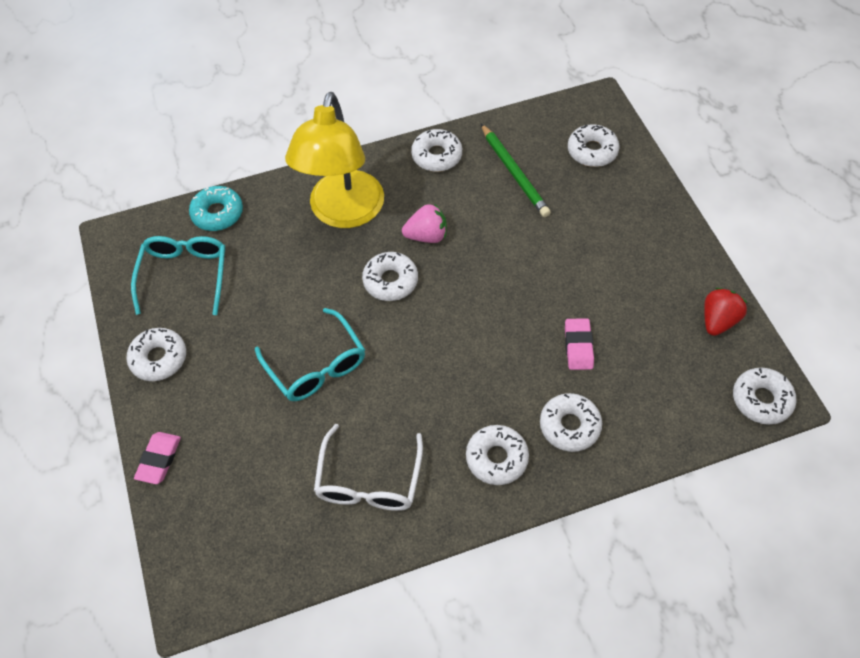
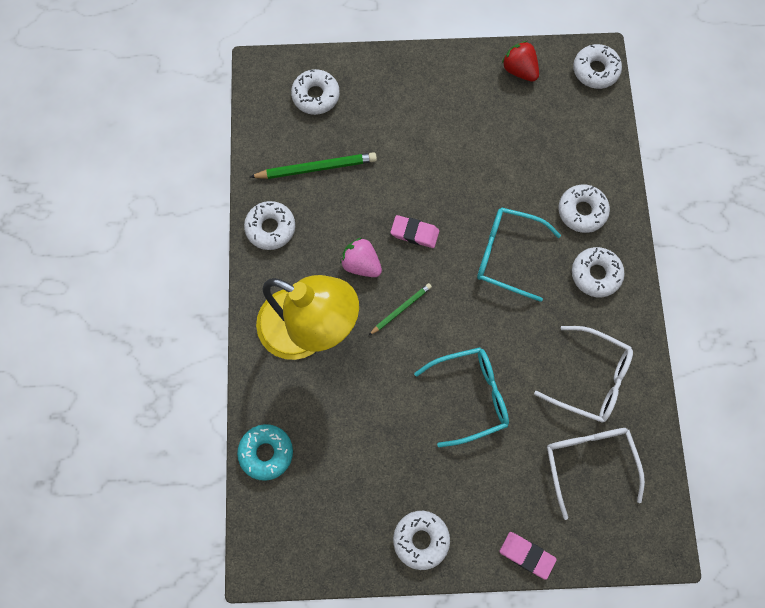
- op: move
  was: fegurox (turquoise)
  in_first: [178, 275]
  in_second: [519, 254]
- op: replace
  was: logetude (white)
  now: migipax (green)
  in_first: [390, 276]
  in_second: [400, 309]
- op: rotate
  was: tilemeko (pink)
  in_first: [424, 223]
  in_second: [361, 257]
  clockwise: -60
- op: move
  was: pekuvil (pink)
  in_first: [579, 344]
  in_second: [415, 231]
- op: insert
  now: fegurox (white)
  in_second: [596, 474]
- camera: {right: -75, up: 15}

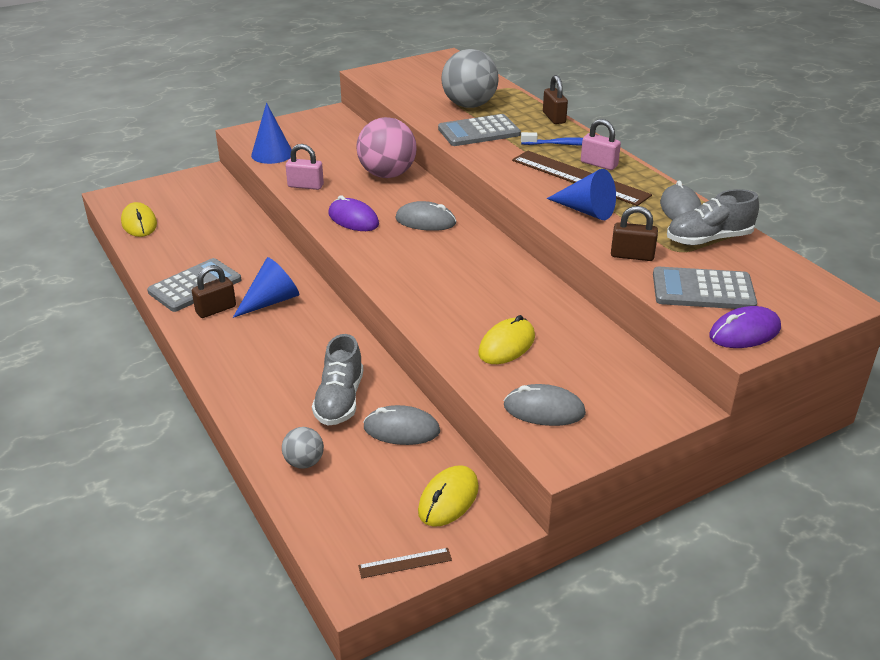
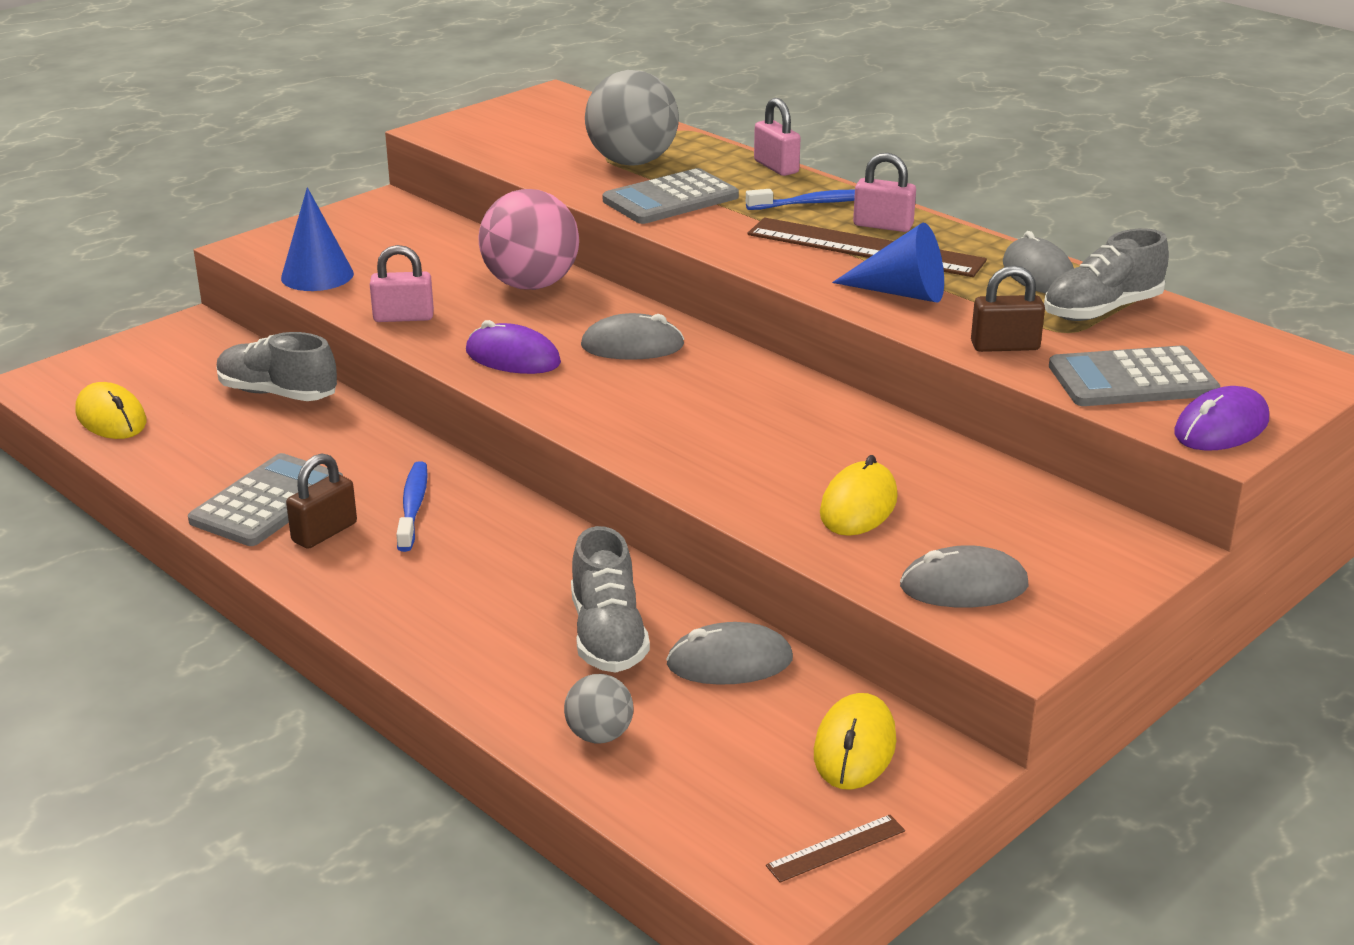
- op: replace
  was: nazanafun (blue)
  now: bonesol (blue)
  in_first: [266, 287]
  in_second: [412, 506]
- op: recolor
  was: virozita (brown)
  now: virozita (pink)
  in_first: [555, 99]
  in_second: [777, 137]
- op: insert
  now: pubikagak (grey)
  in_second: [276, 366]
- camera: {right: -15, up: -5}

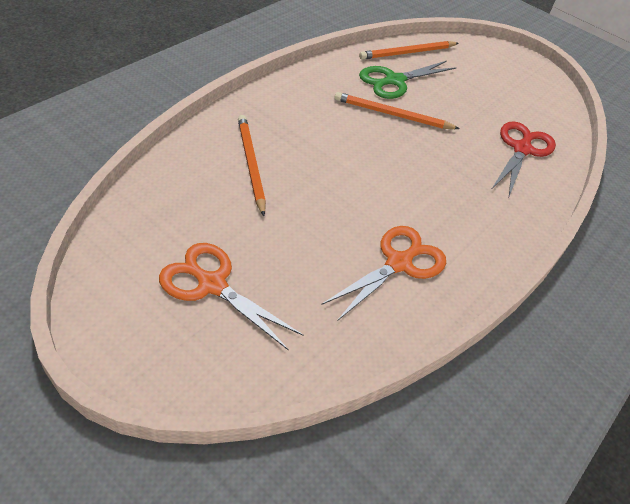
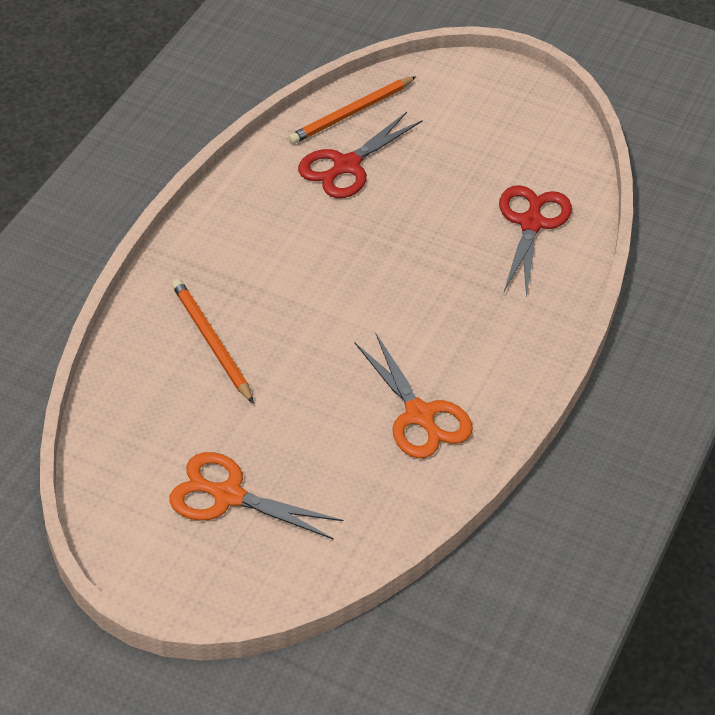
- op: rotate
  was: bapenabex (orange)
  in_first: [383, 273]
  in_second: [414, 395]
  clockwise: 120
- op: delete
  was: migipax (orange)
  in_first: [397, 110]
- op: recolor
  was: bapenabex (green)
  now: bapenabex (red)
  in_first: [408, 80]
  in_second: [360, 155]
- camera: {right: -10, up: 0}

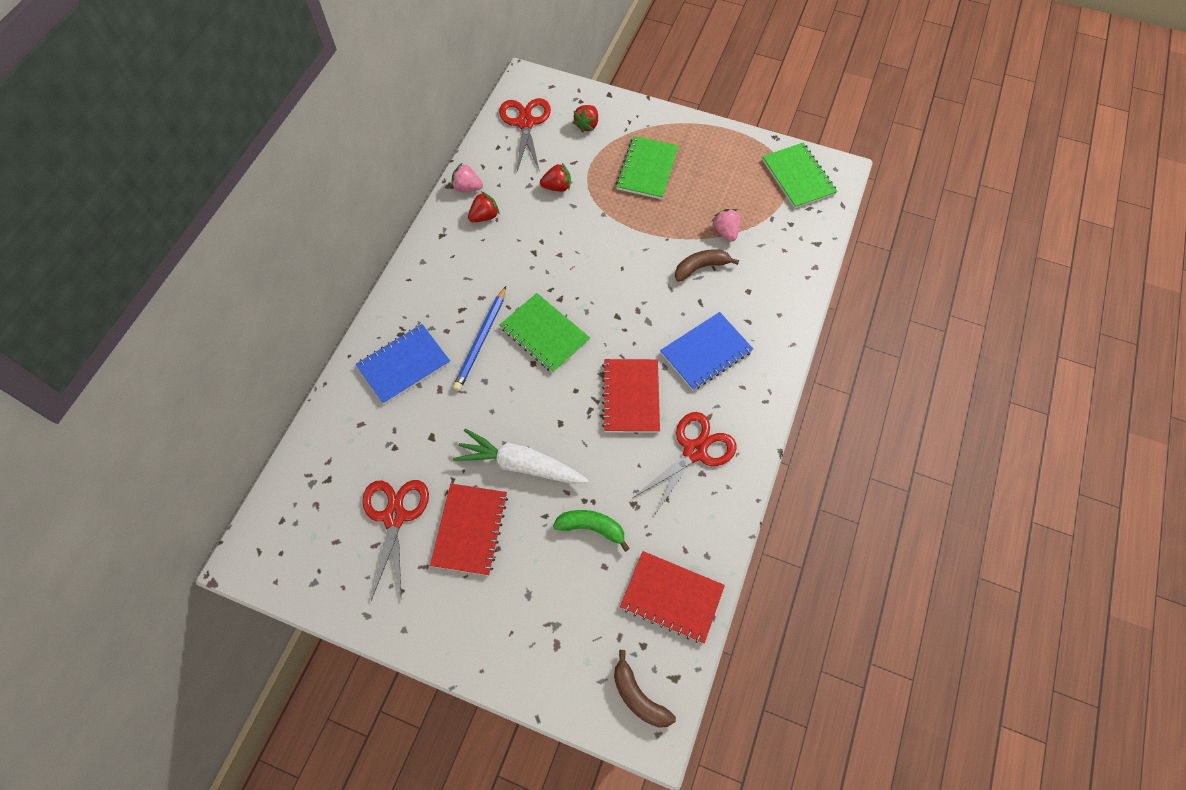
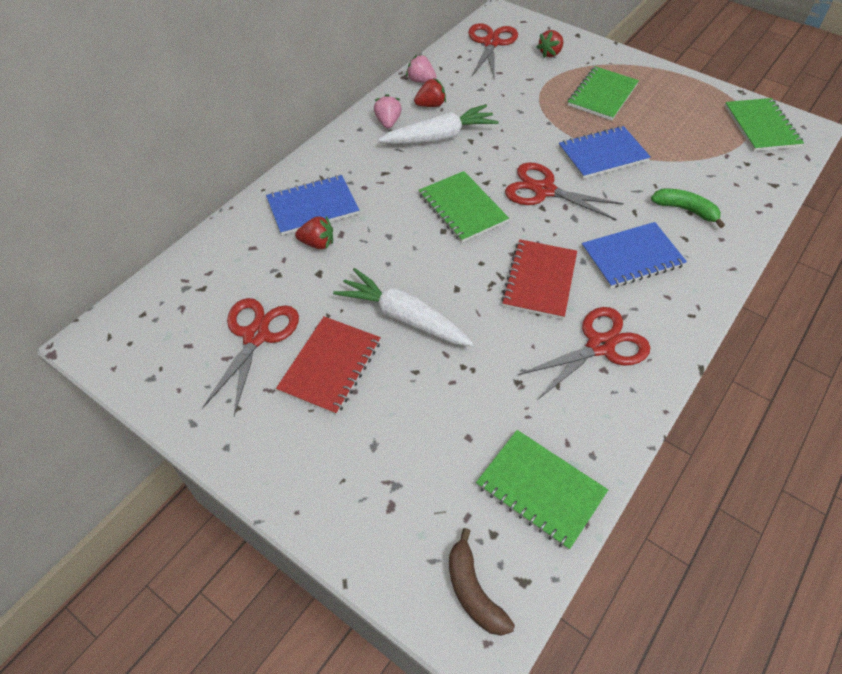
- op: delete
  was: migipax (blue)
  in_first: [479, 338]
- op: move
  was: tilemeko (red)
  in_first: [555, 177]
  in_second: [314, 232]
- op: move
  was: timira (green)
  in_first: [591, 530]
  in_second: [688, 208]
- op: recolor
  was: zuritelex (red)
  now: zuritelex (green)
  in_first: [672, 597]
  in_second: [542, 490]
- op: delete
  was: timira (brown)
  in_first: [707, 265]
- op: move
  was: tilemeko (pink)
  in_first: [725, 225]
  in_second: [388, 111]
- op: insert
  now: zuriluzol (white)
  in_second: [438, 124]
- op: insert
  now: bapenabex (red)
  in_second: [564, 191]
- op: insert
  now: zuritelex (blue)
  in_second: [605, 152]
- camera: {right: 15, up: -10}

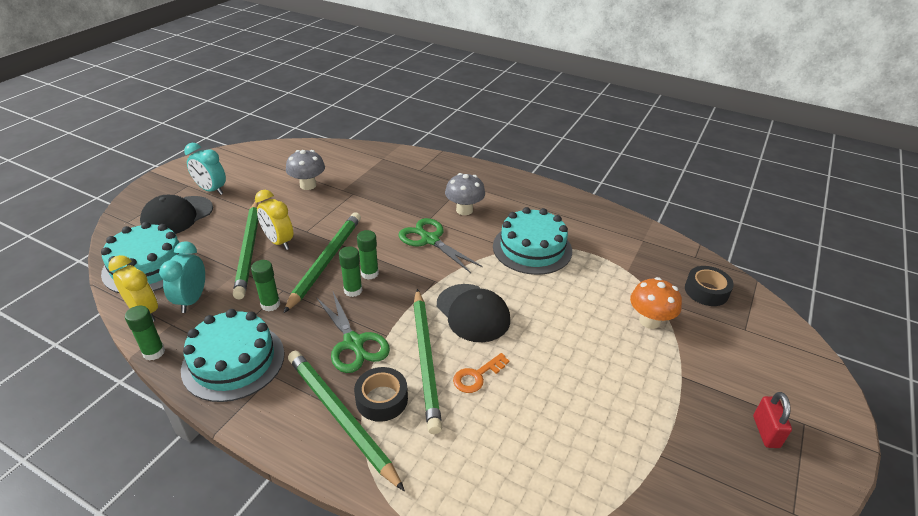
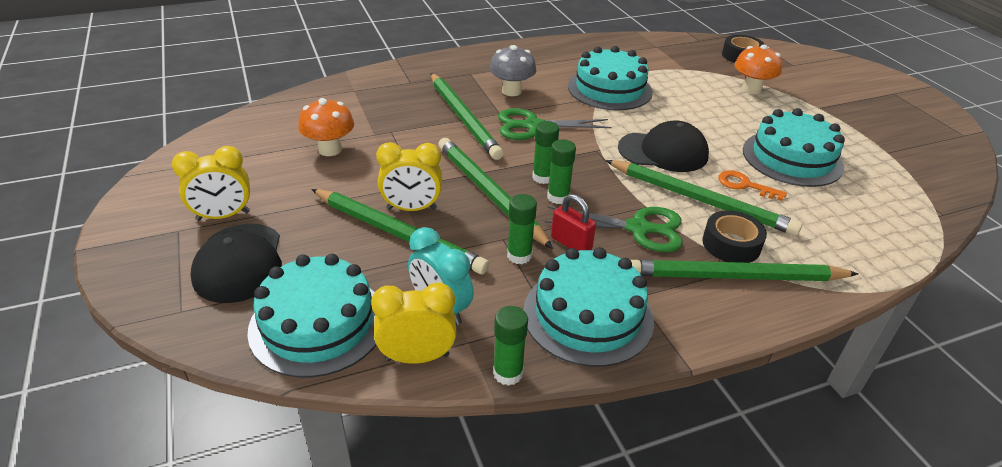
- op: recolor
  was: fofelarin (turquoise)
  now: fofelarin (yellow)
  in_first: [205, 169]
  in_second: [211, 183]
- op: recolor
  was: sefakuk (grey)
  now: sefakuk (orange)
  in_first: [305, 170]
  in_second: [326, 127]
- op: rotate
  was: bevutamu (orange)
  in_first: [481, 373]
  in_second: [752, 185]
  clockwise: 120
- op: move
  was: virozita (red)
  in_first: [772, 420]
  in_second: [573, 222]
- op: insert
  now: migipax (green)
  in_second: [467, 116]
- op: insert
  now: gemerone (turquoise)
  in_second: [794, 147]
- camera: {right: -50, up: 0}

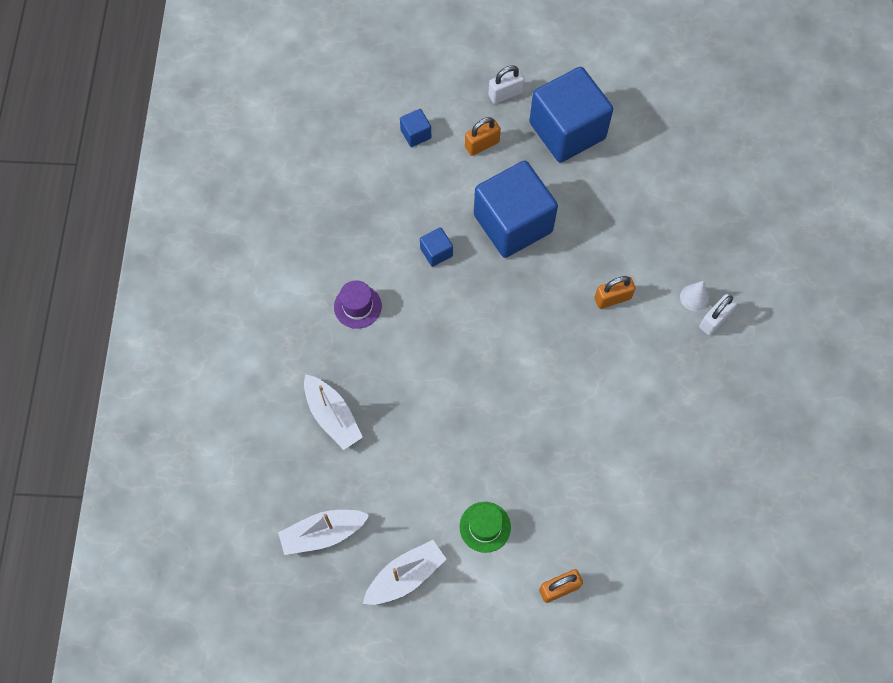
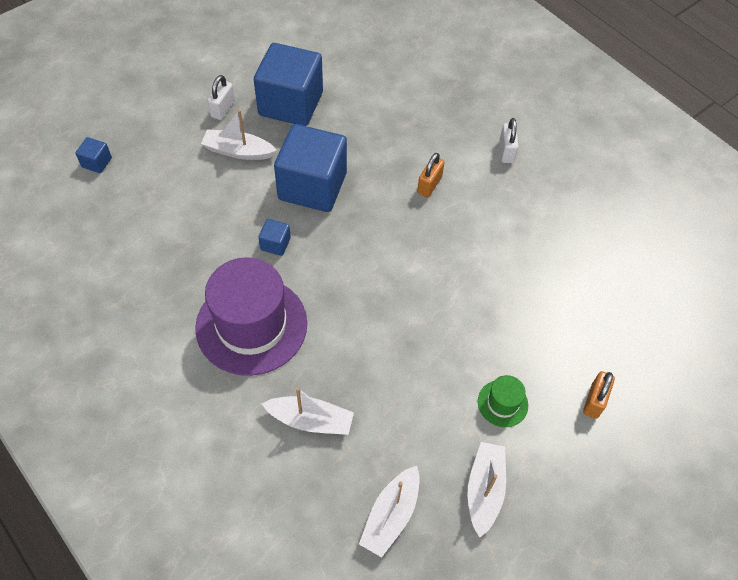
- op: resize
  was: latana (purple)
  in_first: [358, 304]
  in_second: [251, 316]
  ratio: 2.29
- op: move
  was: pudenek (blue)
  in_first: [415, 128]
  in_second: [93, 155]
- op: replace
  was: virozita (orange)
  now: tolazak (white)
  in_first: [483, 136]
  in_second: [239, 135]
- op: delete
  was: nazanafun (white)
  in_first: [694, 296]
- camera: {right: -45, up: -10}

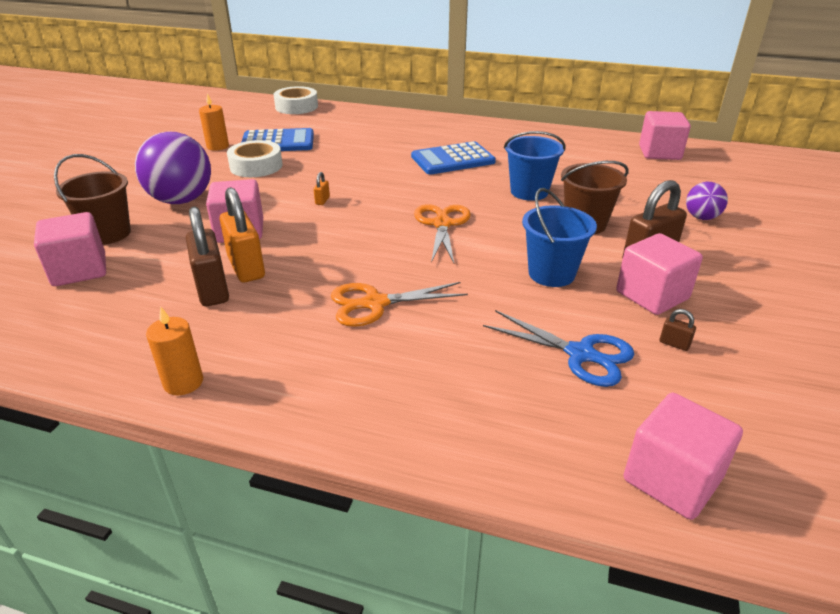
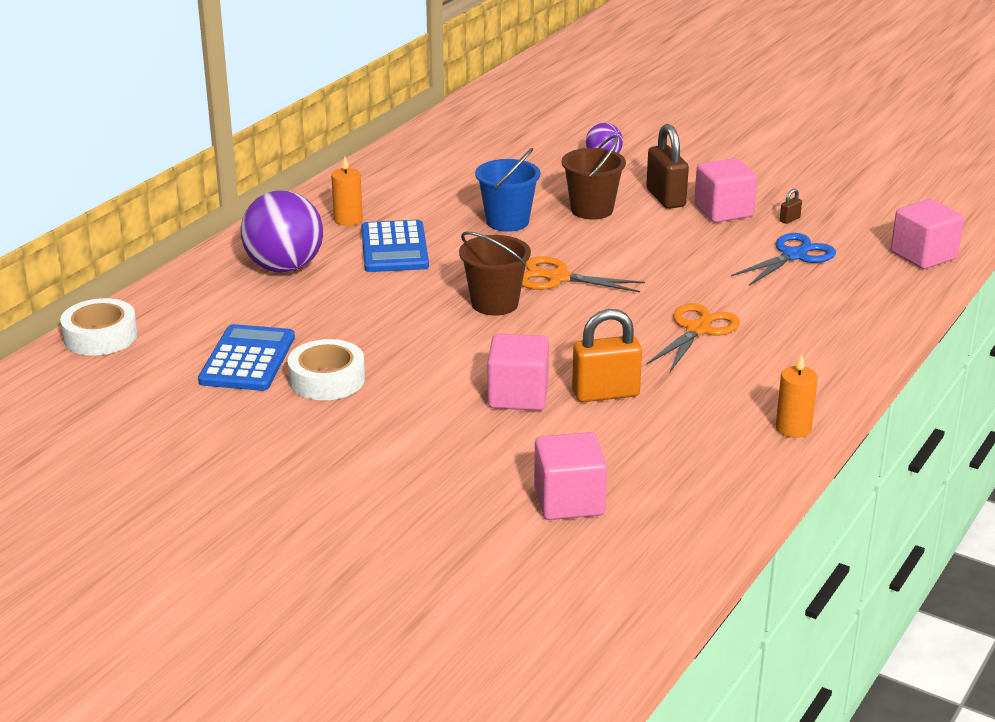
- op: move
  was: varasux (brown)
  in_first: [92, 199]
  in_second: [495, 273]
- op: move
  was: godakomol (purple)
  in_first: [173, 167]
  in_second: [281, 231]
- op: delete
  was: virozita (brown)
  in_first: [207, 256]
- op: move
  was: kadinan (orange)
  in_first: [214, 122]
  in_second: [347, 191]
- op: delete
  was: virozita (orange)
  in_first: [321, 188]
- op: rotate
  was: bapenabex (orange)
  in_first: [399, 304]
  in_second: [693, 337]
  clockwise: -150
- op: delete
  was: varasux (blue)
  in_first: [559, 237]
- op: delete
  was: pudenek (pink)
  in_first: [665, 135]
- camera: {right: -75, up: -5}

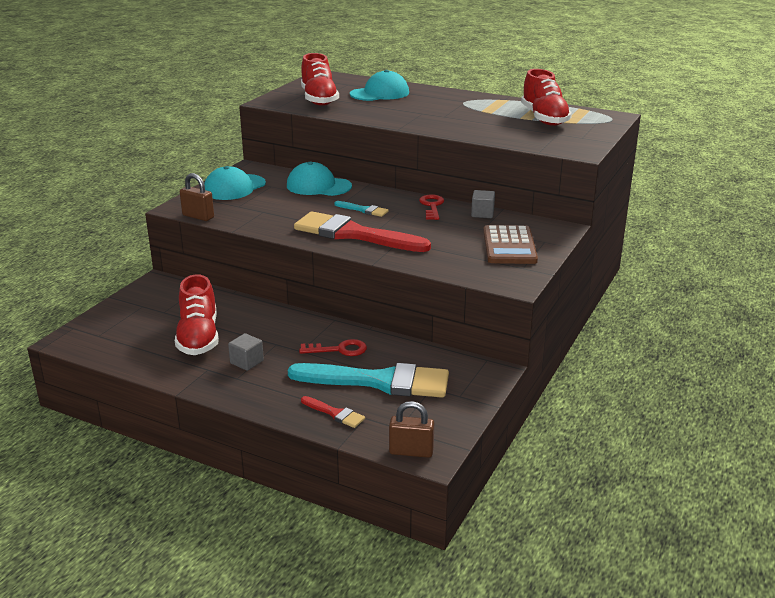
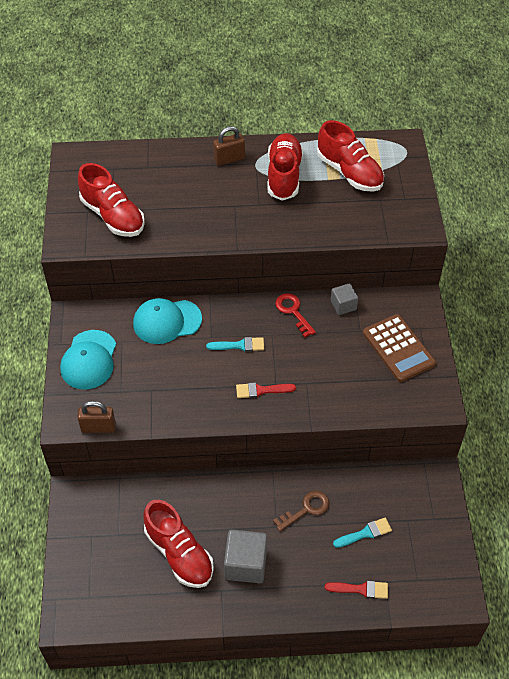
- op: resize
  was: pudenek (grey)
  in_first: [246, 352]
  in_second: [245, 556]
  ratio: 1.69
- op: resize
  was: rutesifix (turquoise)
  in_first: [368, 380]
  in_second: [362, 533]
  ratio: 0.43
- op: resize
  was: rutesifix (red)
  in_first: [362, 231]
  in_second: [266, 390]
  ratio: 0.43
- op: recolor
  was: bevutamu (red)
  now: bevutamu (brown)
  in_first: [333, 347]
  in_second: [301, 511]
- op: delete
  was: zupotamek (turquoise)
  in_first: [379, 85]
- op: move
  was: virozita (brown)
  in_first: [411, 429]
  in_second: [229, 146]
- op: insert
  now: pubikagak (red)
  in_second: [285, 167]
- camera: {right: -30, up: 25}

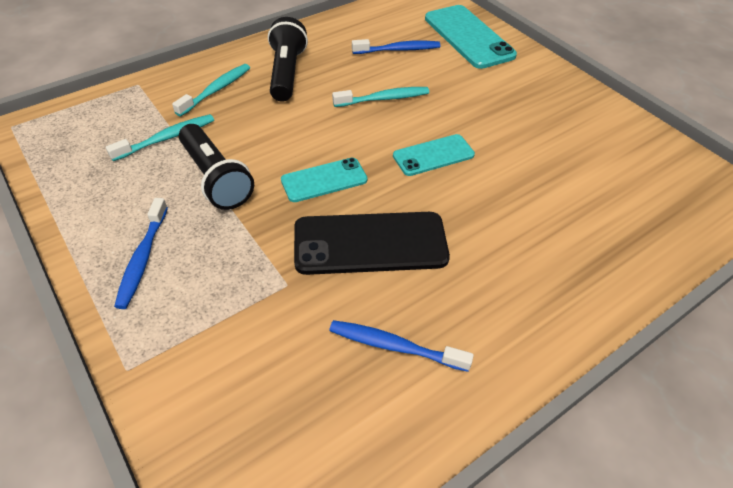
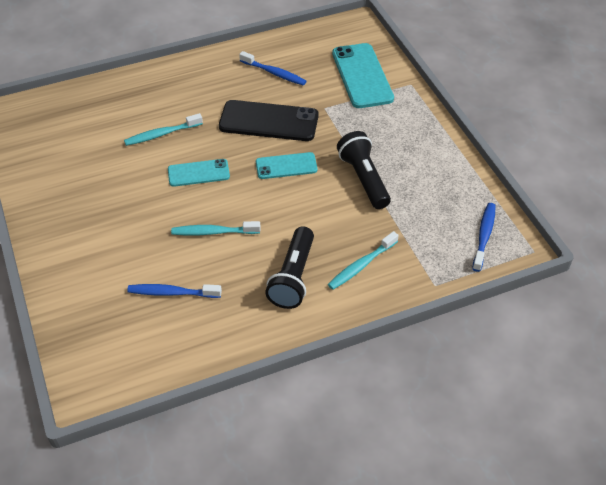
- op: move
  was: bonesol (turquoise)
  in_first: [160, 137]
  in_second: [163, 129]
- op: move
  was: bonesol (blue)
  in_first: [141, 253]
  in_second: [484, 237]
- op: move
  was: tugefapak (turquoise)
  in_first: [471, 37]
  in_second: [363, 75]
- camera: {right: -165, up: 0}

